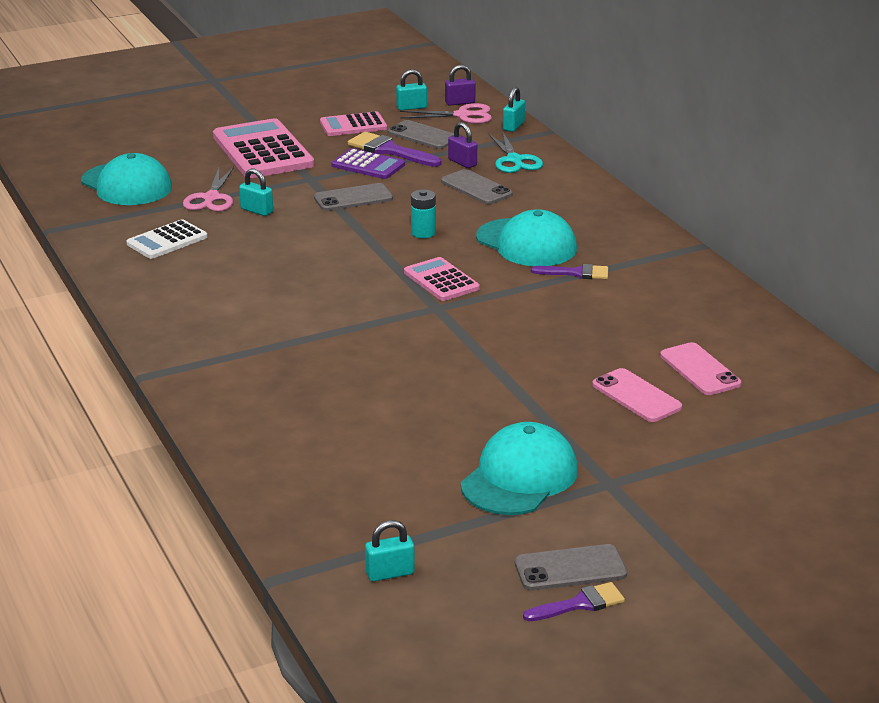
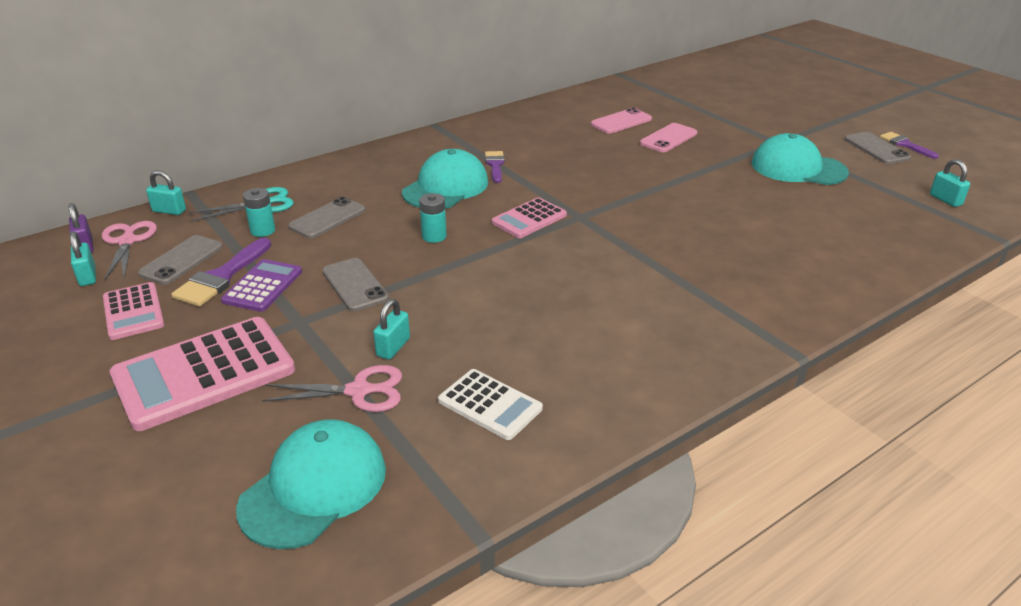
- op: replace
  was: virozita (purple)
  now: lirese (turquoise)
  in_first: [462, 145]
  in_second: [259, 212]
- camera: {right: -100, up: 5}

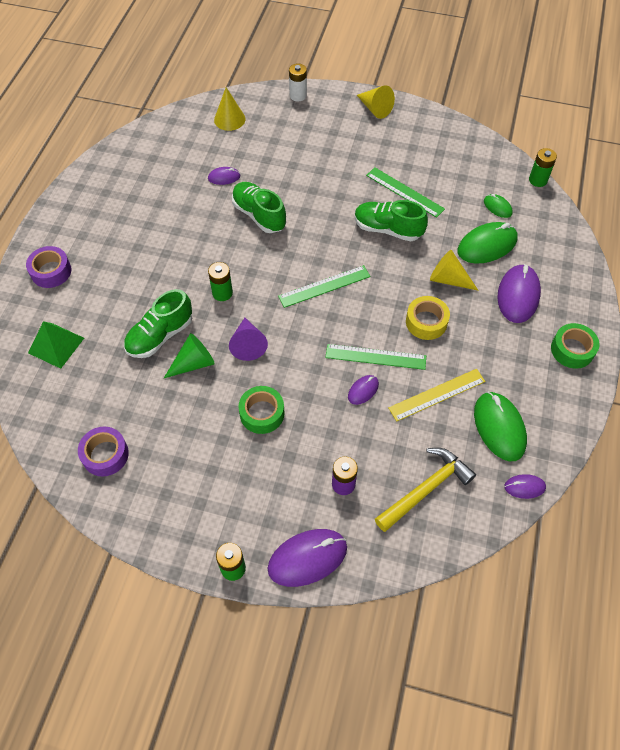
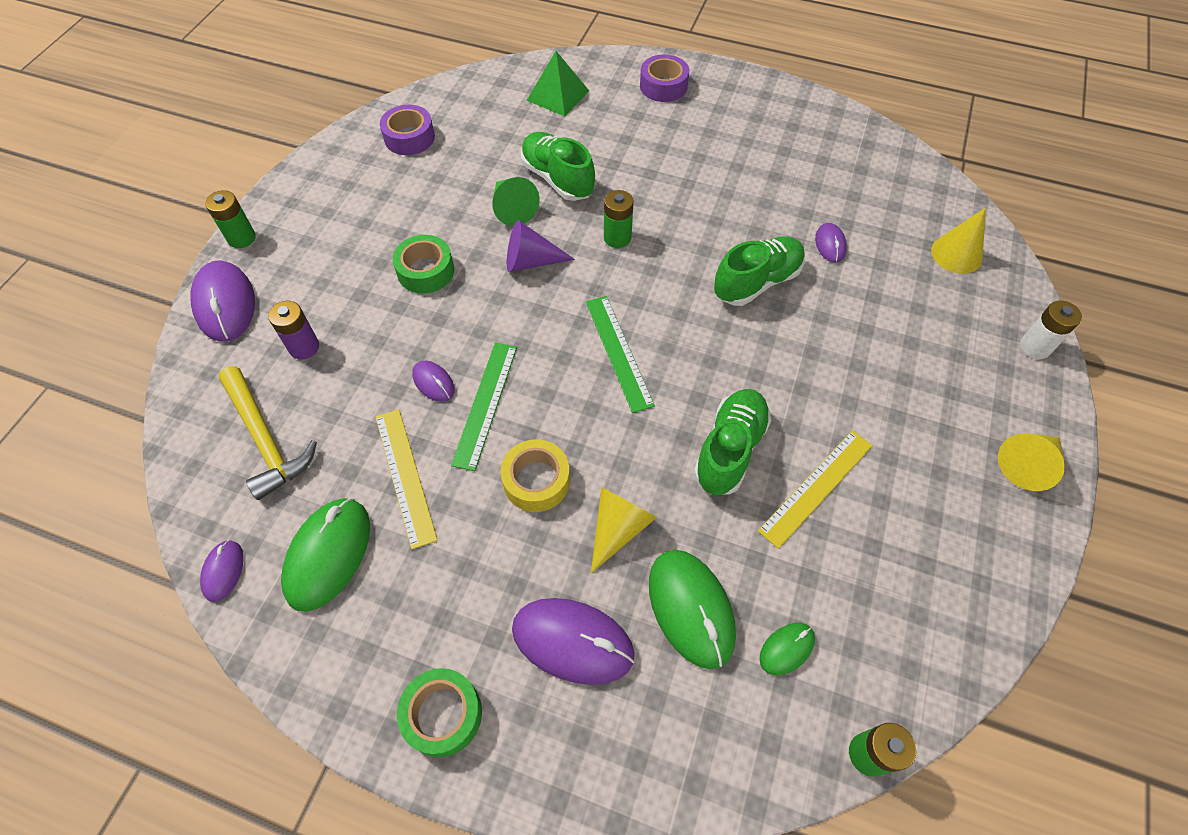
- op: recolor
  was: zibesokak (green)
  now: zibesokak (yellow)
  in_first: [405, 192]
  in_second: [815, 489]
- op: rotate
  was: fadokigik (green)
  in_first: [500, 426]
  in_second: [325, 555]
  clockwise: -60
- camera: {right: 95, up: 0}

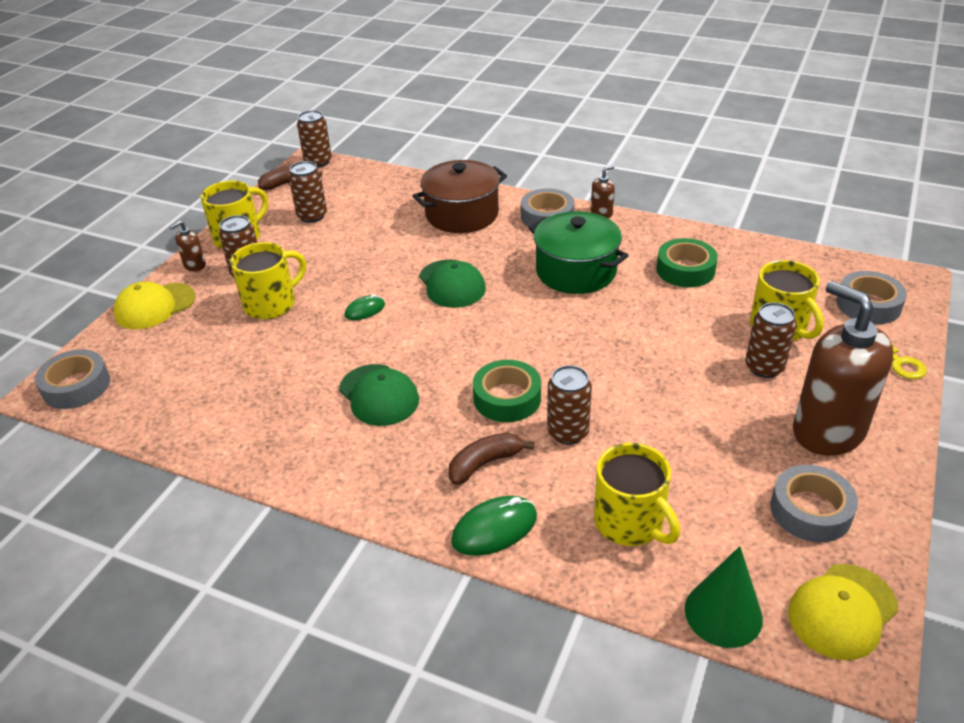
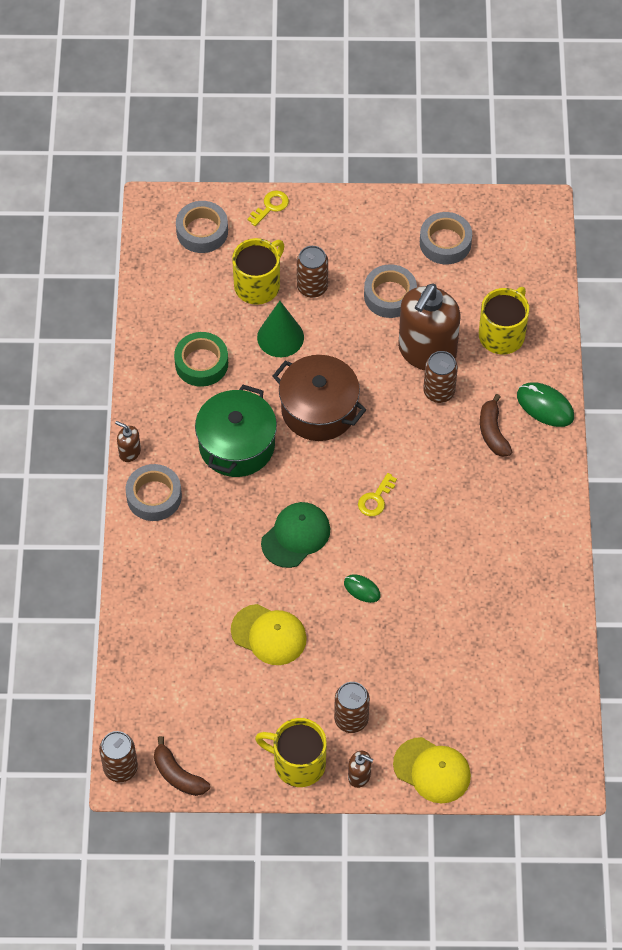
- op: move
  was: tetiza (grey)
  in_first: [72, 379]
  in_second: [390, 291]
- op: delete
  was: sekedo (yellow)
  in_first: [268, 280]
- op: delete
  was: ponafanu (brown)
  in_first: [308, 192]
- op: delete
  was: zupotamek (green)
  in_first: [379, 395]
- op: move
  was: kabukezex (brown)
  in_first: [460, 196]
  in_second: [320, 398]
- op: rotate
  was: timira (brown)
  in_first: [491, 459]
  in_second: [496, 425]
  clockwise: 45
- op: delete
  was: tetiza (green)
  in_first: [507, 391]
- op: move
  was: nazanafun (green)
  in_first: [724, 597]
  in_second: [280, 329]
- op: move
  was: zupotamek (yellow)
  in_first: [843, 612]
  in_second: [269, 634]
- op: move
  was: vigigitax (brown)
  in_first: [843, 368]
  in_second: [429, 327]
- op: insert
  now: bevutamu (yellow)
  in_second: [377, 494]
- camera: {right: -115, up: 20}

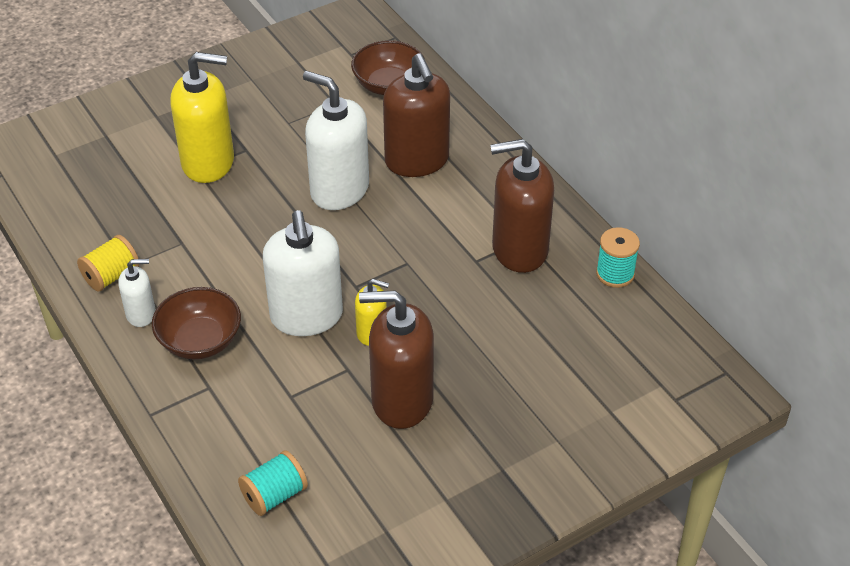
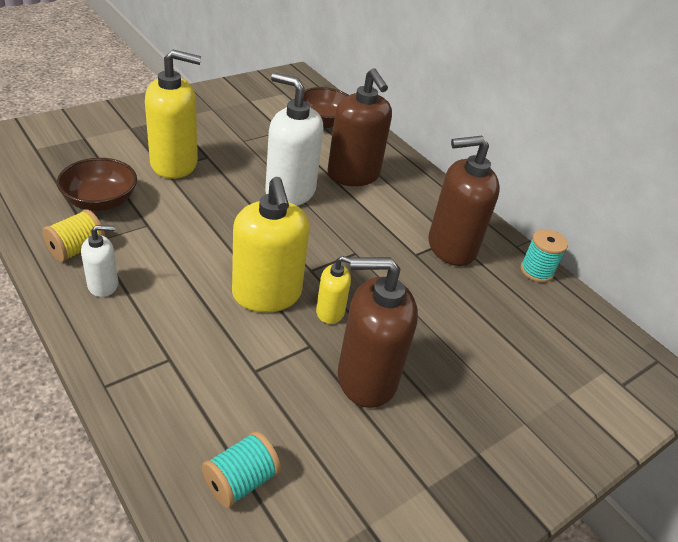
- op: move
  was: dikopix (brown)
  in_first: [196, 323]
  in_second: [97, 184]
- op: recolor
  was: vigigitax (white)
  now: vigigitax (yellow)
  in_first: [303, 273]
  in_second: [271, 245]
- camera: {right: -10, up: -5}

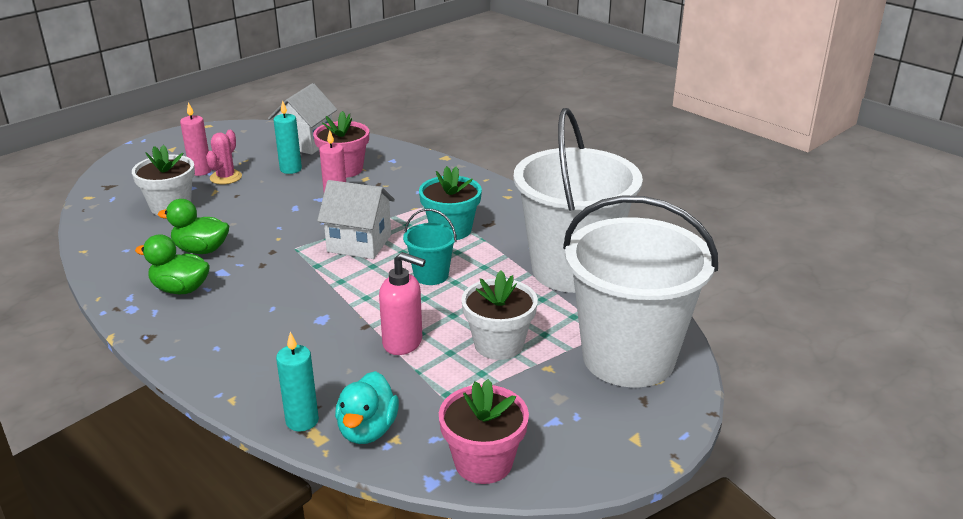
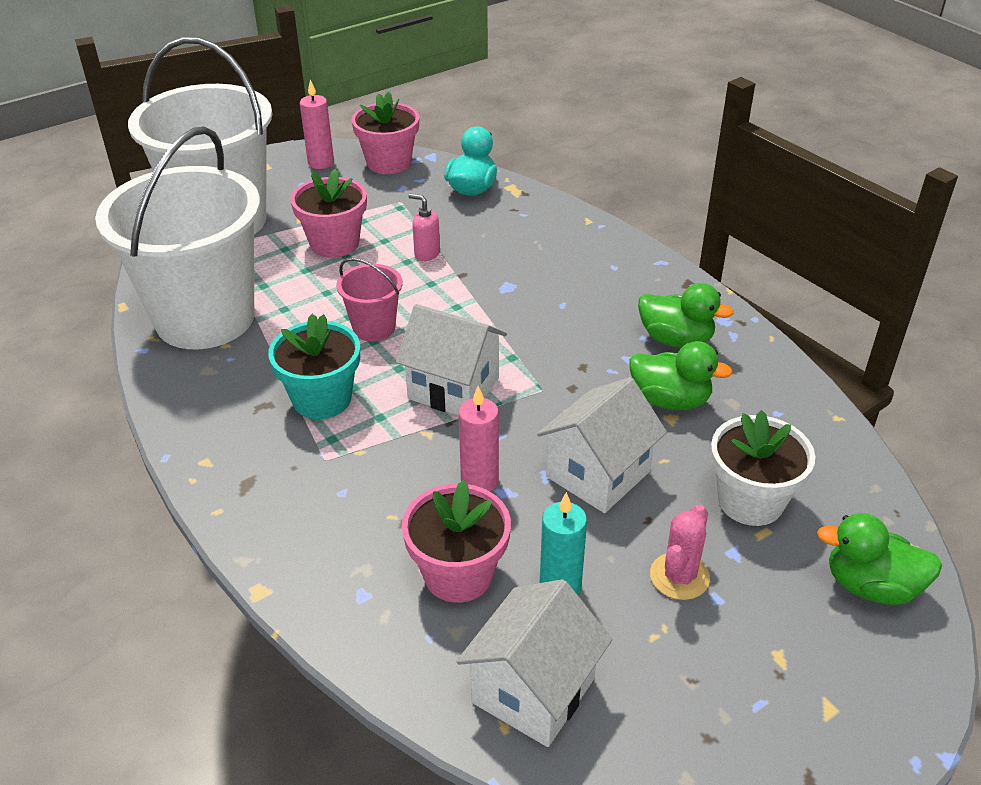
- op: move
  was: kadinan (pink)
  in_first: [195, 139]
  in_second: [317, 124]
- op: delete
  was: kadinan (turquoise)
  in_first: [297, 381]
- op: resize
  was: vigigitax (pink)
  in_first: [402, 303]
  in_second: [424, 227]
  ratio: 0.62
- op: recolor
  was: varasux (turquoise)
  now: varasux (pink)
  in_first: [430, 247]
  in_second: [369, 300]
- op: recolor
  was: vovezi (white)
  now: vovezi (pink)
  in_first: [499, 315]
  in_second: [329, 213]
- op: insert
  now: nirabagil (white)
  in_second: [602, 445]
- op: insert
  now: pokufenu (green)
  in_second: [879, 559]
- camera: {right: -170, up: 10}

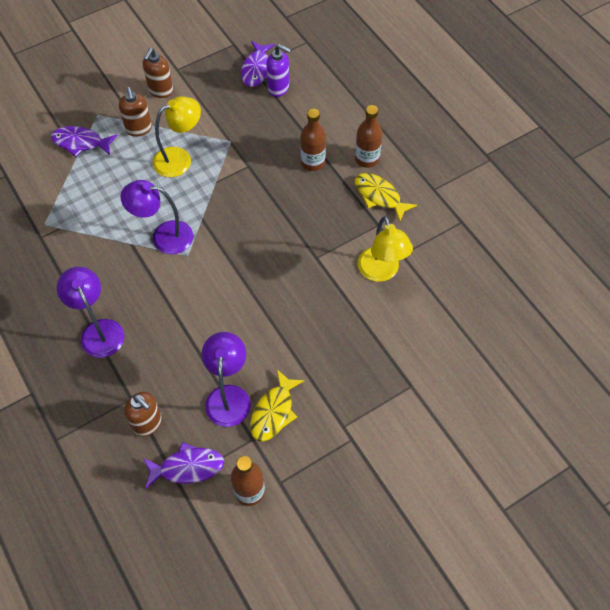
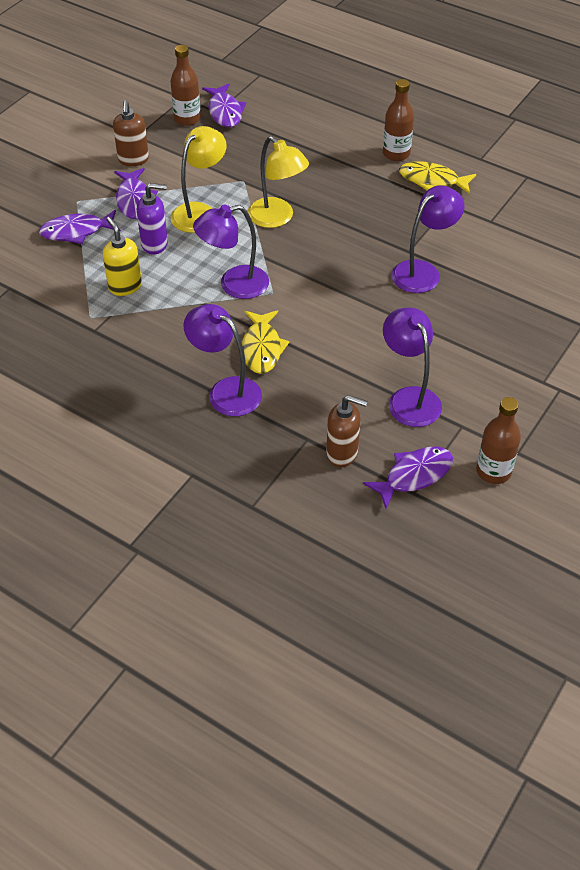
- op: replace
  was: vigigitax (brown)
  now: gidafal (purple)
  in_first: [135, 112]
  in_second: [136, 193]
- op: move
  was: gidafal (yellow)
  in_first: [277, 405]
  in_second: [266, 342]
- op: move
  was: vigigitax (purple)
  in_first: [278, 70]
  in_second: [152, 219]
- op: move
  was: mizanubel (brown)
  in_first: [313, 140]
  in_second: [185, 85]
- op: move
  was: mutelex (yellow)
  in_first: [385, 249]
  in_second: [278, 182]
- op: insert
  now: vigigitax (yellow)
  in_second: [122, 256]
- op: insert
  now: mutelex (purple)
  in_second: [428, 239]
- camera: {right: -25, up: -10}

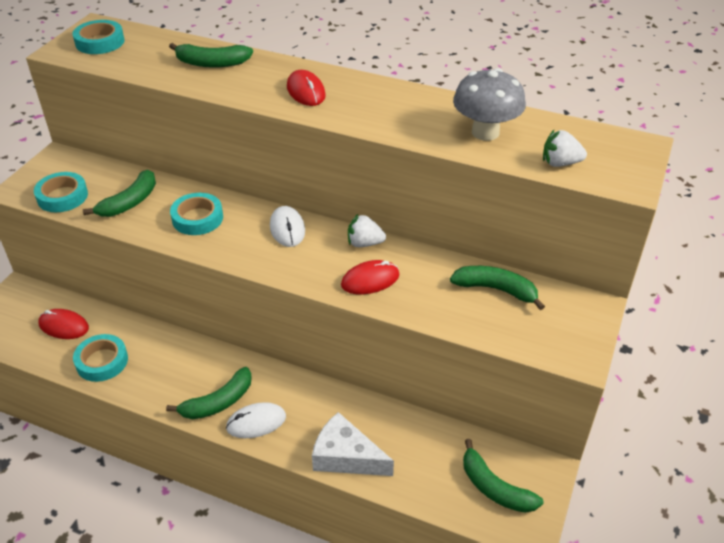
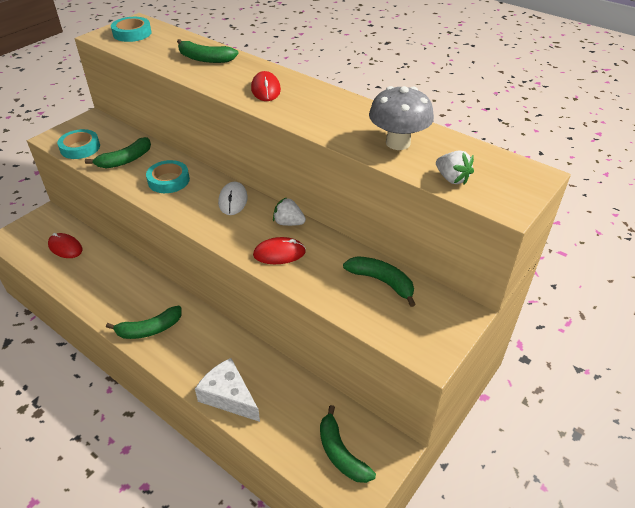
- op: delete
  was: tetiza (turquoise)
  in_first: [100, 358]
- op: delete
  was: fadokigik (white)
  in_first: [256, 420]
- op: rotate
  was: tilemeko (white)
  in_first: [565, 148]
  in_second: [455, 168]
  clockwise: -150
- camera: {right: 15, up: 0}

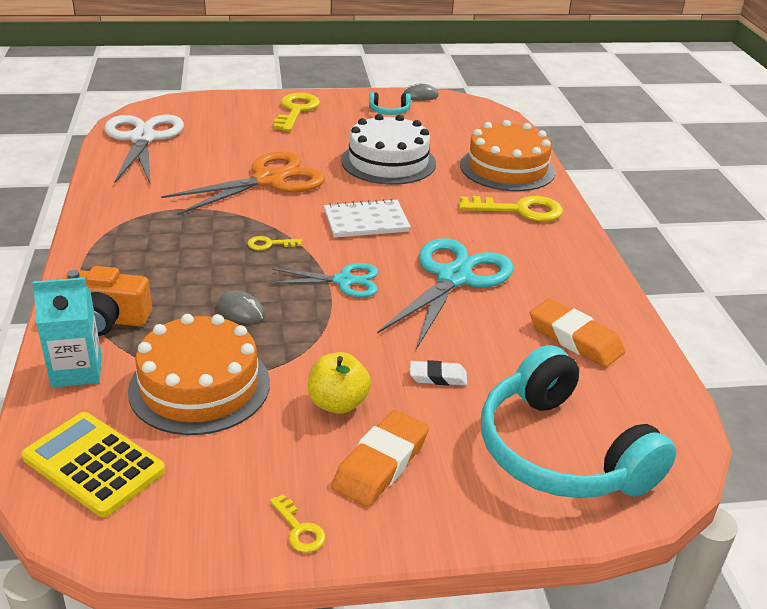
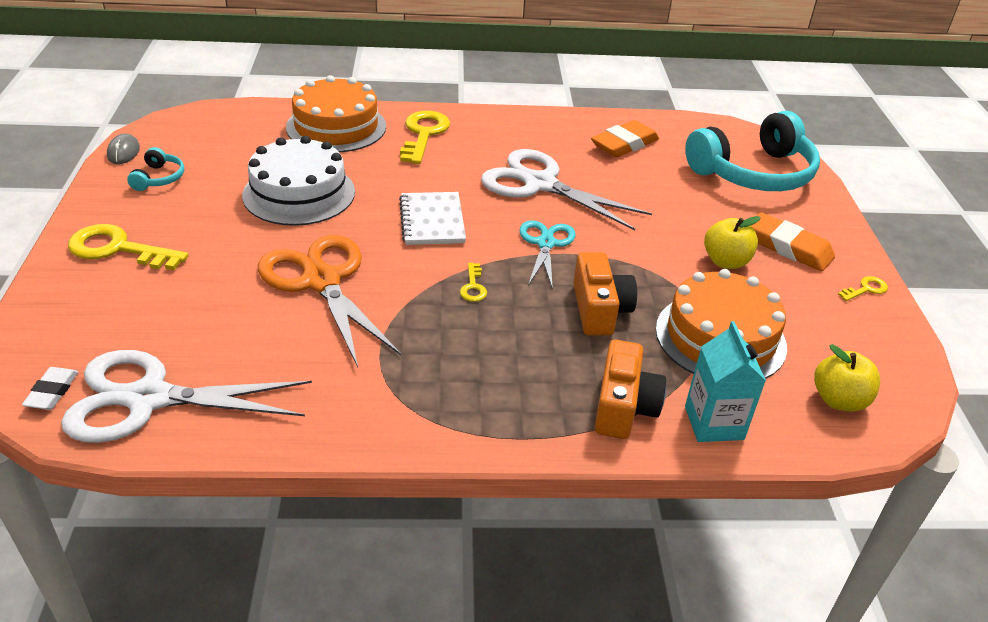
- op: replace
  was: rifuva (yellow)
  now: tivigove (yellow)
  in_first: [93, 464]
  in_second: [847, 378]
- op: replace
  was: fadokigik (grey)
  now: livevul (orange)
  in_first: [242, 307]
  in_second: [605, 293]
- op: recolor
  was: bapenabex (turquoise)
  now: bapenabex (white)
  in_first: [445, 293]
  in_second: [566, 189]
- op: move
  was: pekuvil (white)
  in_first: [438, 372]
  in_second: [50, 388]
- camera: {right: -85, up: 5}

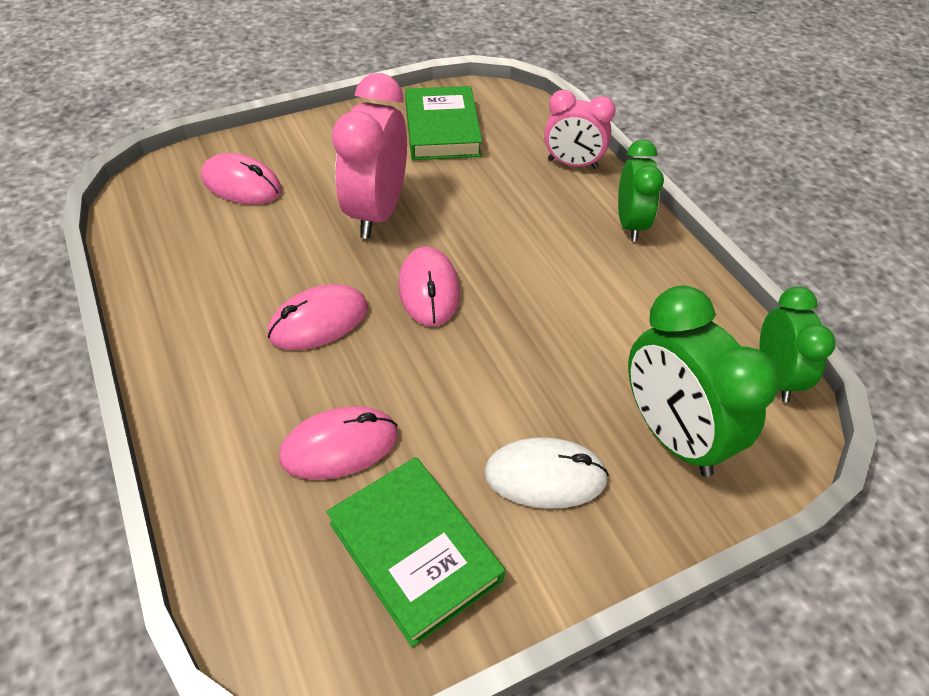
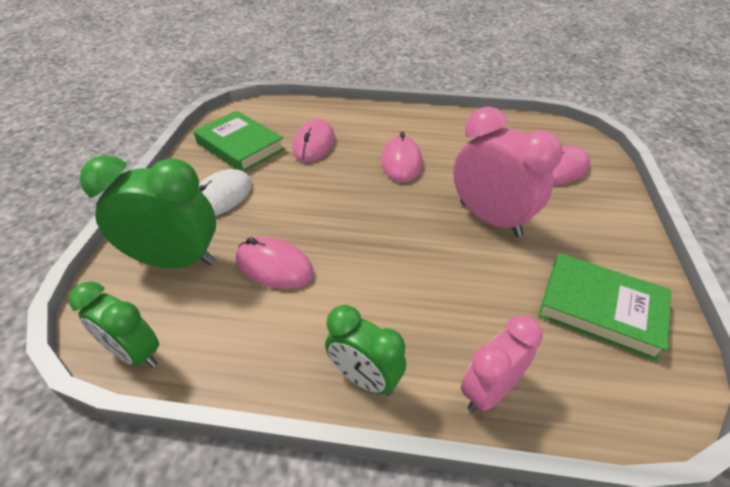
- op: rotate
  was: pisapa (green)
  in_first: [416, 552]
  in_second: [239, 141]
  clockwise: 45
- op: move
  was: fadokigik (pink)
  in_first: [429, 286]
  in_second: [275, 263]
- camera: {right: 125, up: -5}

